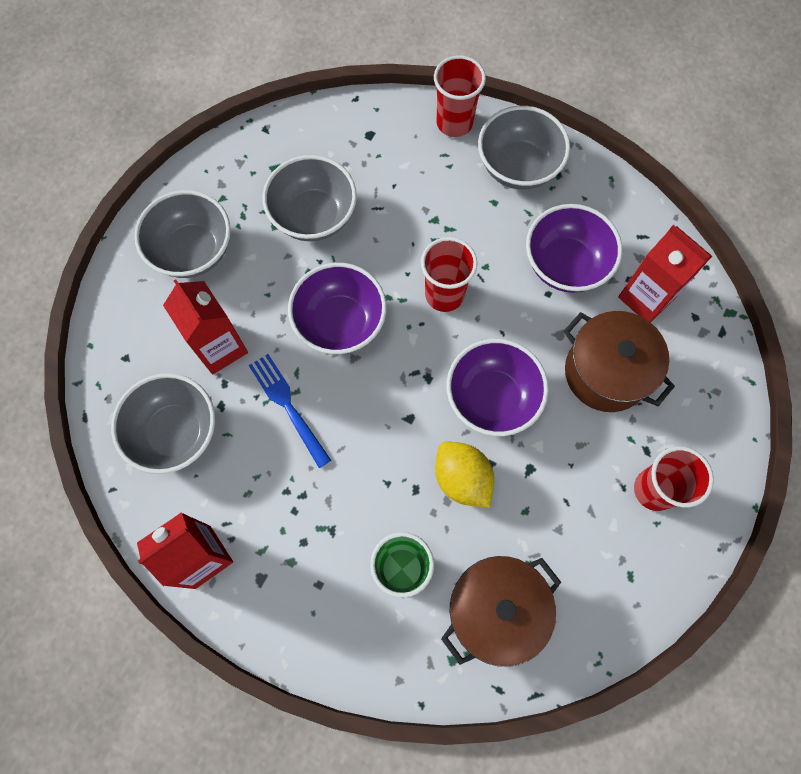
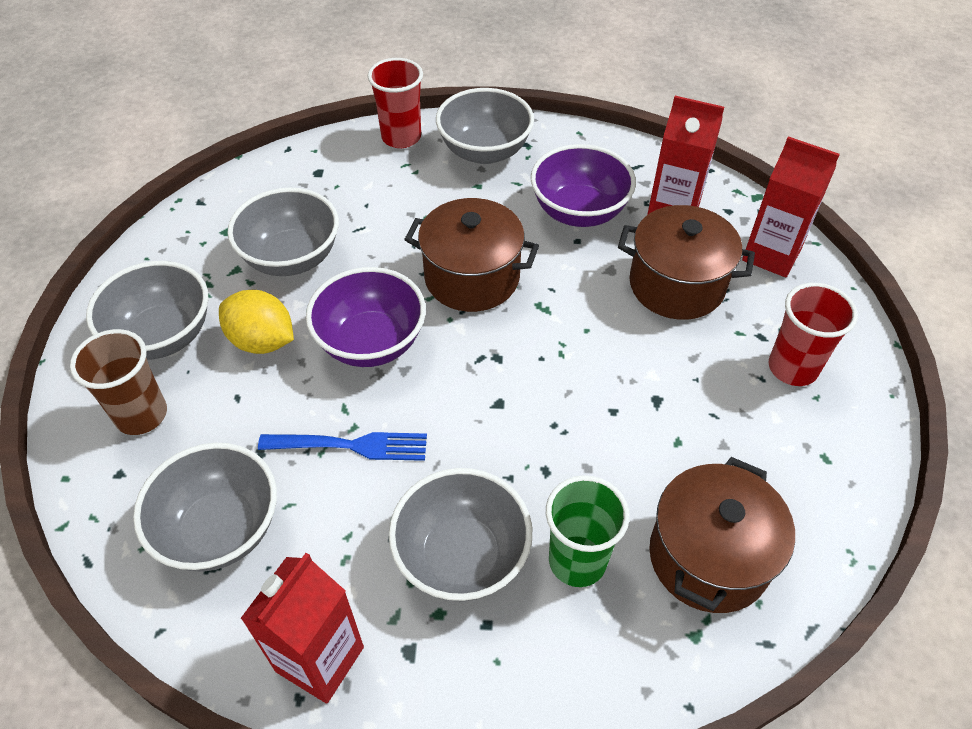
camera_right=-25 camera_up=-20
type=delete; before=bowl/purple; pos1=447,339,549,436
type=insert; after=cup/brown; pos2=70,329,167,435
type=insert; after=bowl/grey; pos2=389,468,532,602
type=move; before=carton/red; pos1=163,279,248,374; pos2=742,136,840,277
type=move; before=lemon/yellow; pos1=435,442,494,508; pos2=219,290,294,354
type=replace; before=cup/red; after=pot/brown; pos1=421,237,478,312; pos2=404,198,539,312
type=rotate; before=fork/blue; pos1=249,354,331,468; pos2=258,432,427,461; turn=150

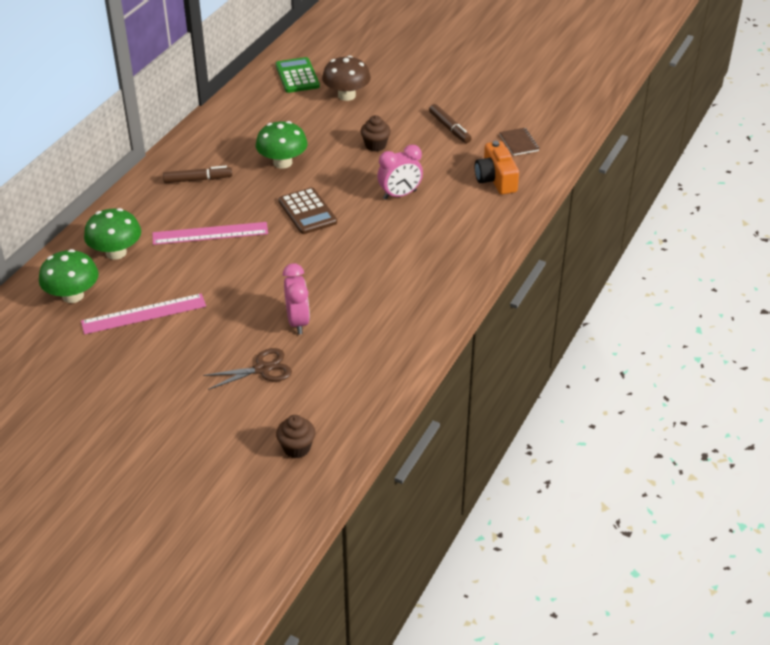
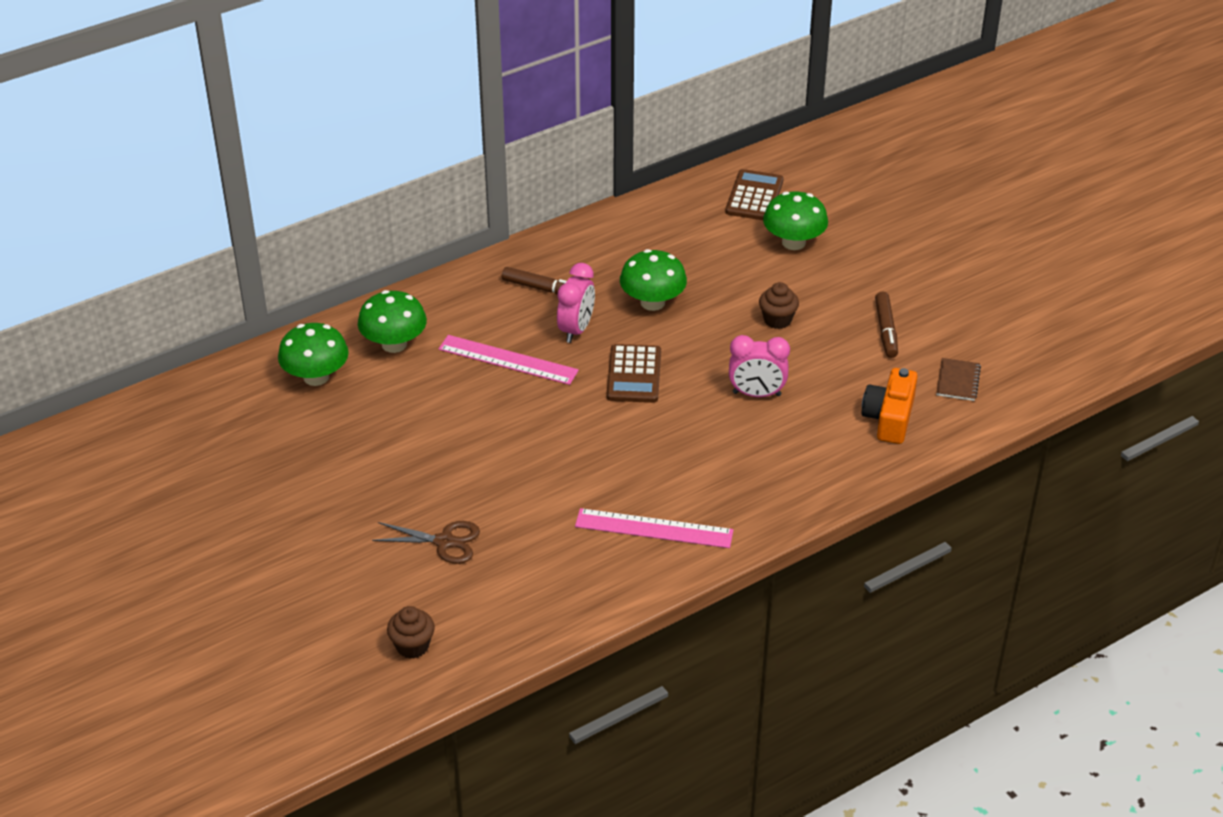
camera_right=30 camera_up=0
type=move; before=ruler/pink; pos1=81,293,206,334; pos2=575,508,734,548
type=move; before=clock/pink; pos1=283,263,310,334; pos2=557,263,595,343
type=recolor; before=calculator/green; after=calculator/brown; pos1=276,57,320,93; pos2=725,169,784,220
type=recolor; before=mushroom/brown; after=mushroom/green; pos1=322,55,371,101; pos2=763,191,828,250

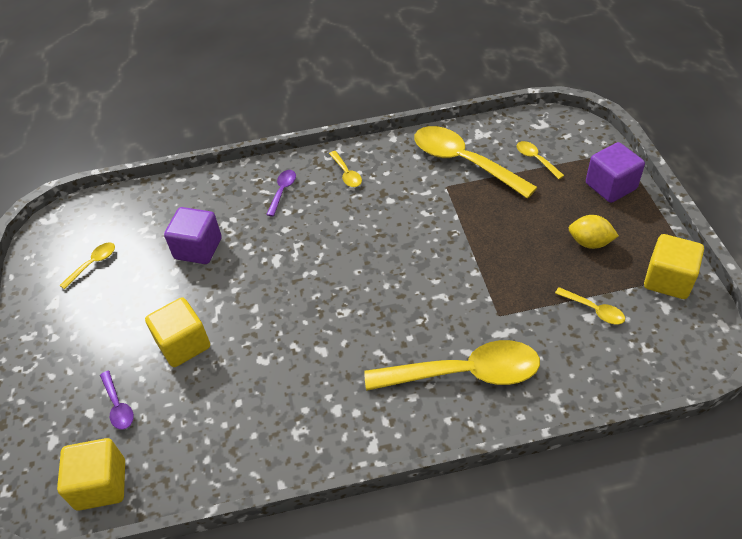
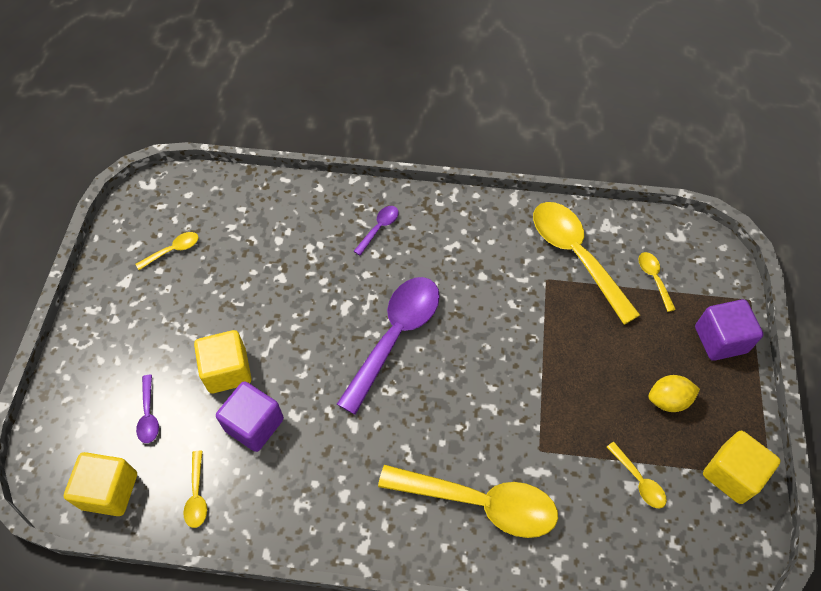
camera_right=15 camera_up=10
type=insert; after=spoon/purple; pos2=337,277,440,415
type=move; before=cube/purple; pos1=164,207,222,264; pos2=216,381,284,452
type=move; before=spoon/yellow; pos1=329,151,362,187; pos2=183,451,207,528
type=rotate; before=lemon/yellow; pos1=569,215,619,249; pos2=648,375,700,412; turn=-45

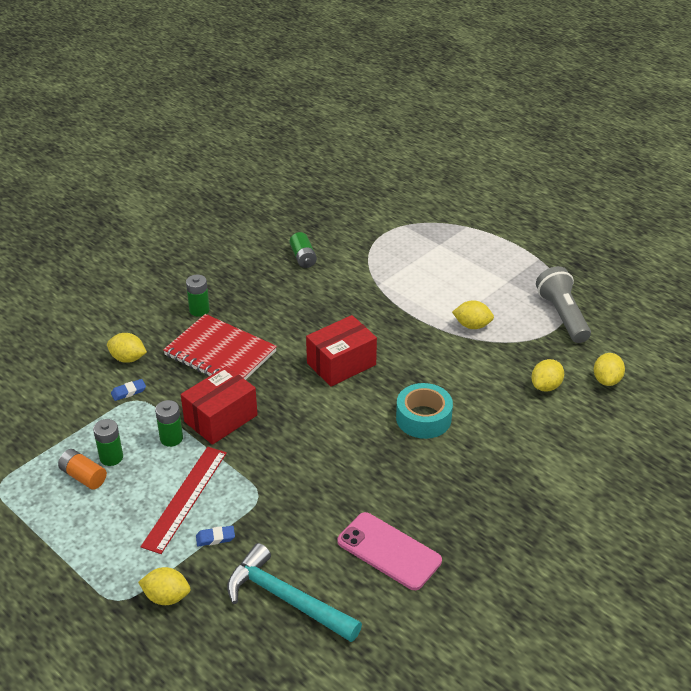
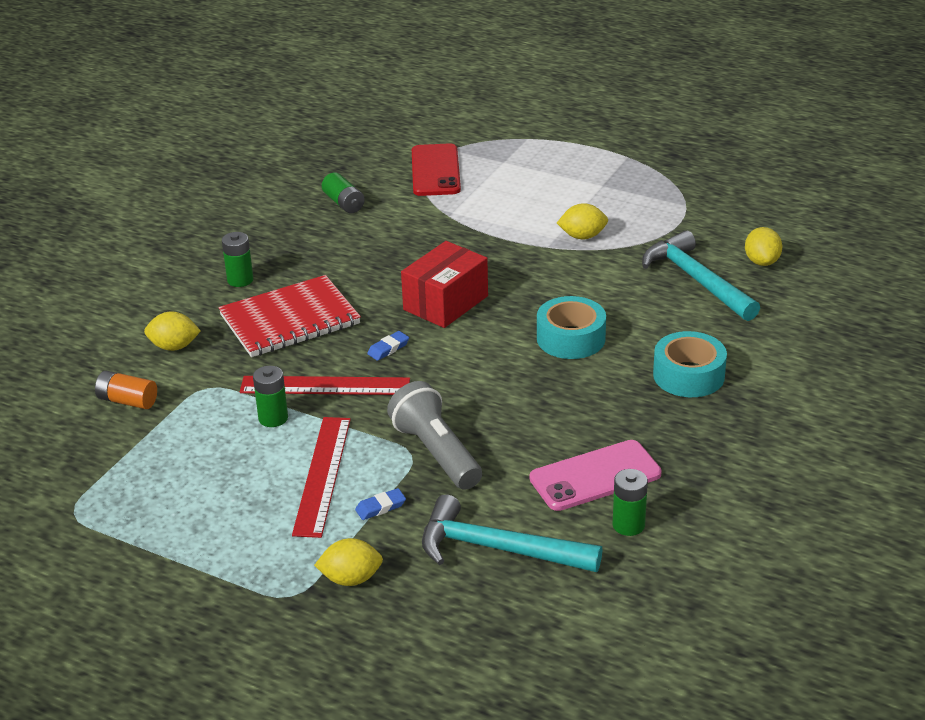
camera_right=-15 camera_up=-5
type=insert; after=phone/red; pos2=412,143,461,196
type=insert; after=tape/turquoise; pos2=653,331,727,397
type=move; before=battery/orange; pos1=58,449,107,490; pos2=95,371,157,409
type=move; before=battery/green; pos1=93,419,123,466; pos2=613,469,648,536
type=move; before=eraser/blue; pos1=111,379,146,401; pos2=367,331,409,361
type=move; before=flashlight/grey; pos1=536,266,591,343; pos2=387,381,482,490
type=replace; before=box/red; after=ruler/red; pos1=181,366,258,445; pos2=240,376,410,395
type=replace; before=lemon/yellow; after=hammer/turquoise; pos1=531,359,564,392; pos2=642,230,760,321
type=rotate; before=notebook/red; pos1=163,314,277,380; pos2=218,275,361,357; turn=-45
type=rotate; before=phone/pink; pos1=337,512,442,590; pos2=529,440,662,511; turn=-45

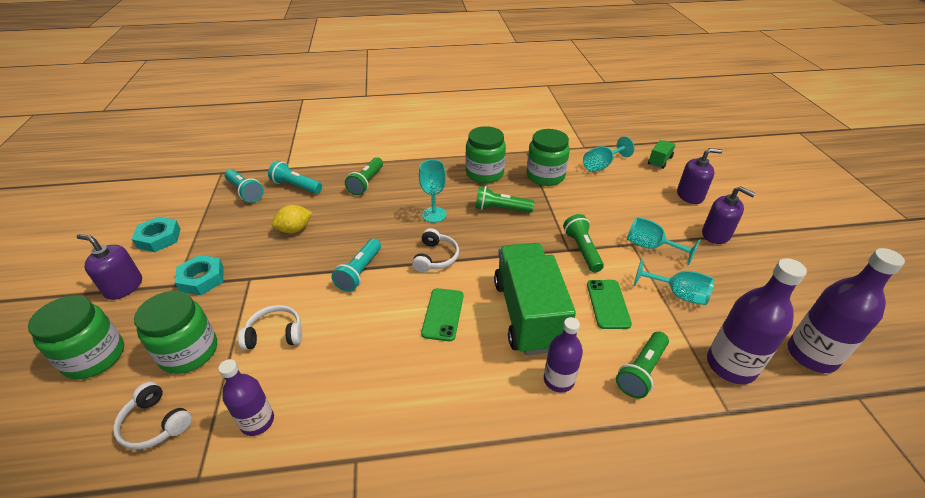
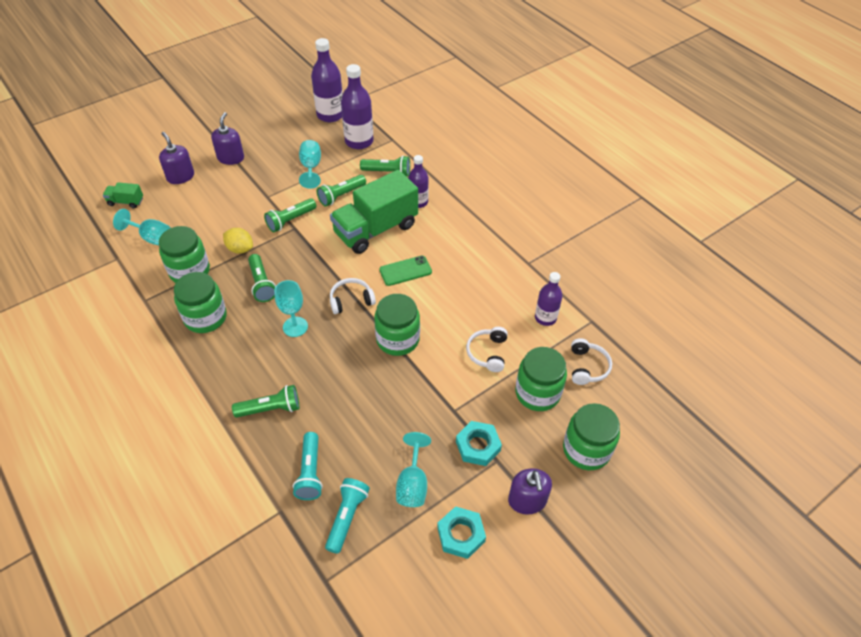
camera_right=-120 camera_up=10
type=move; before=lemon/yellow; pos1=272,205,312,233; pos2=223,228,253,254
type=move; before=goblet/turquoise; pos1=627,217,700,265; pos2=396,432,431,507
type=replace; before=flashlight/turquoise; after=jar/green; pos1=332,239,381,292; pos2=374,294,420,356
type=replace; before=phone/green; after=flashlight/green; pos1=587,280,632,329; pos2=317,175,366,207
type=rotate; before=headphones/white; pos1=238,305,302,350; pos2=466,327,508,372; turn=45

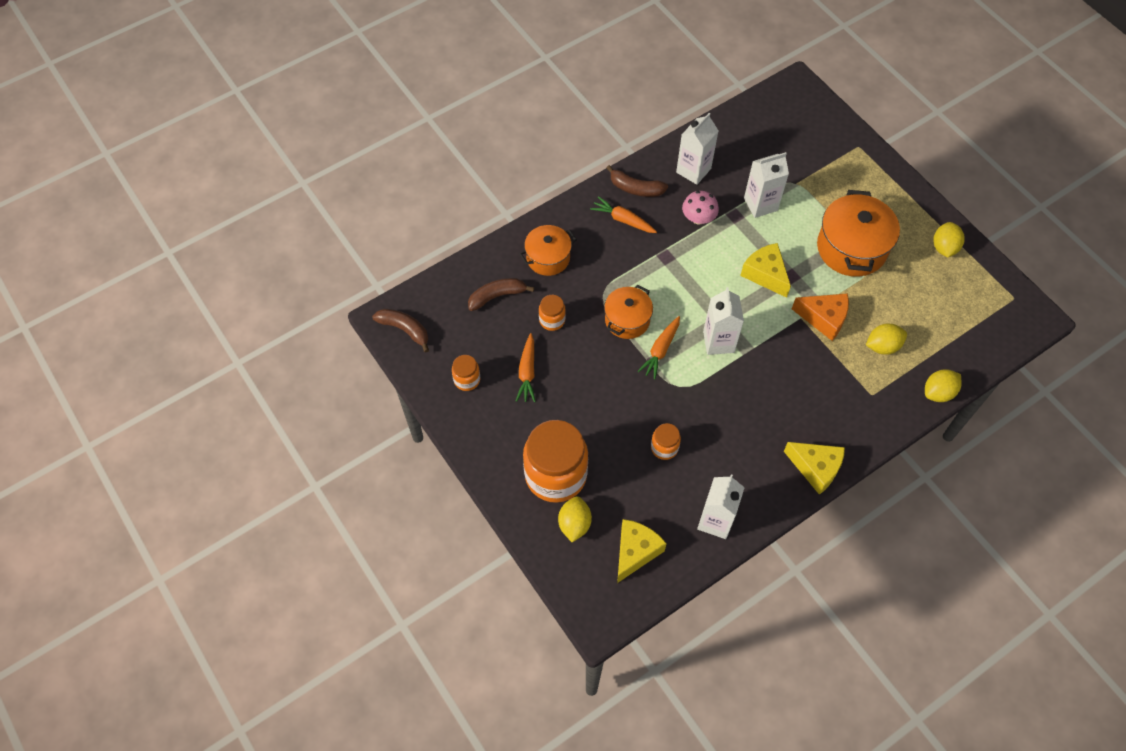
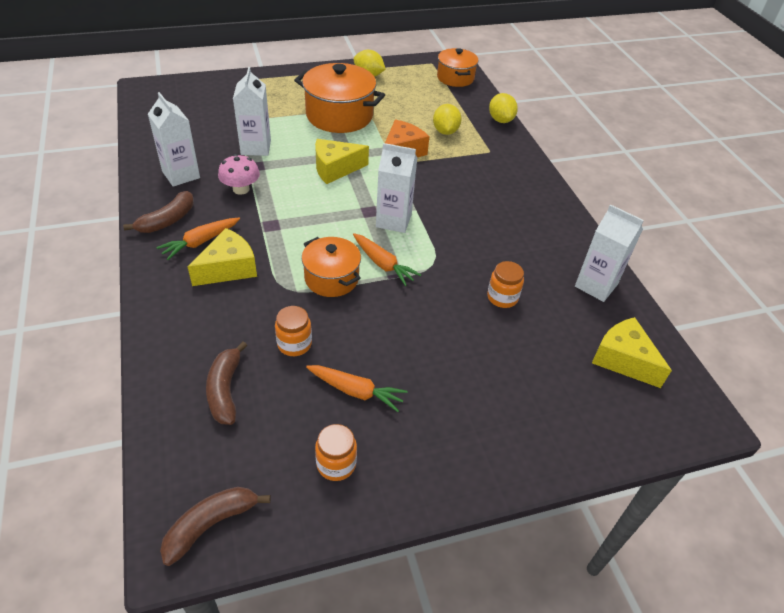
camera_right=-75 camera_up=-15
type=delete; before=jar/orange; pos1=523,420,588,503
type=delete; before=lemon/yellow; pos1=558,496,592,542
type=move; before=pot/orange; pos1=519,225,577,276; pos2=437,48,478,87
type=move; before=cheese/yellow; pos1=784,442,845,495; pos2=187,228,257,286

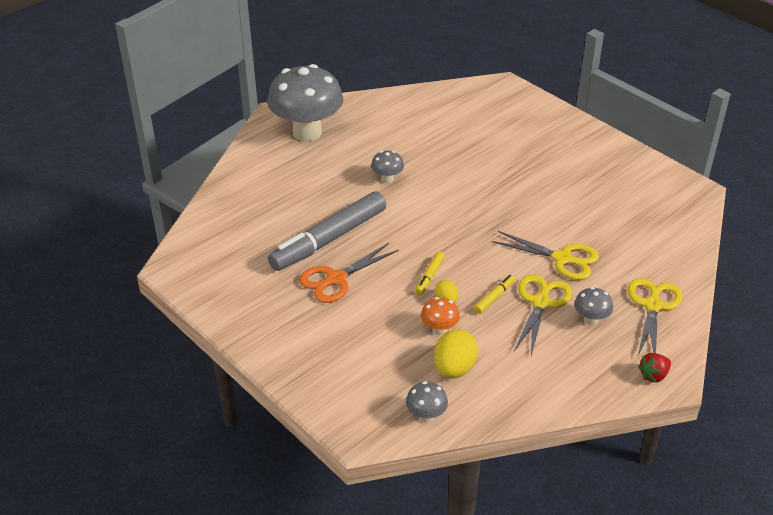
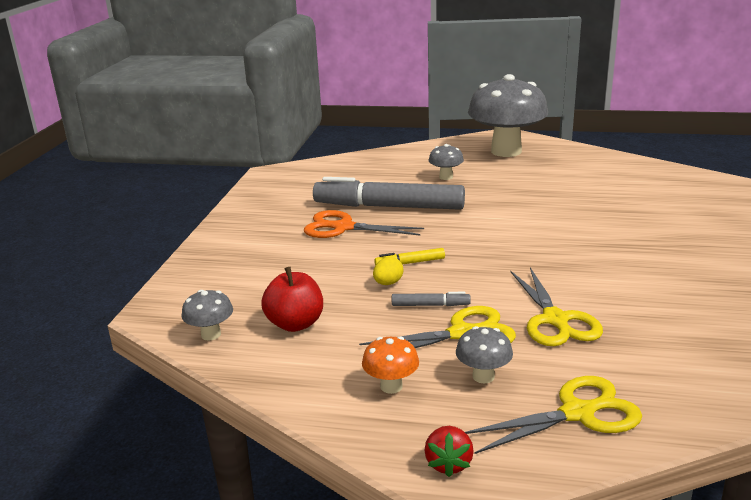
camera_right=55 camera_up=-15
type=move; before=mushroom/grey; pos1=371,151,404,183; pos2=429,144,464,180
type=move; before=mushroom/orange; pos1=421,297,460,335; pos2=362,336,419,394
type=replace; before=egg/yellow; after=apple/red; pos1=434,329,478,378; pos2=261,267,323,332
type=recolor; before=marker/yellow; after=marker/grey; pos1=474,275,515,314; pos2=392,292,471,306
type=rotate; before=strawberry/red; pos1=638,353,671,382; pos2=425,426,474,477; turn=-105

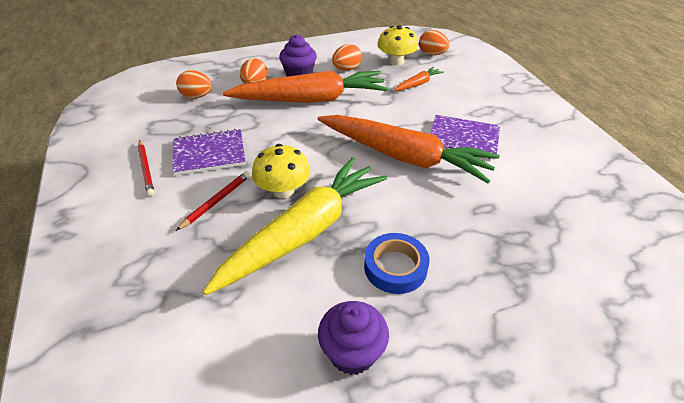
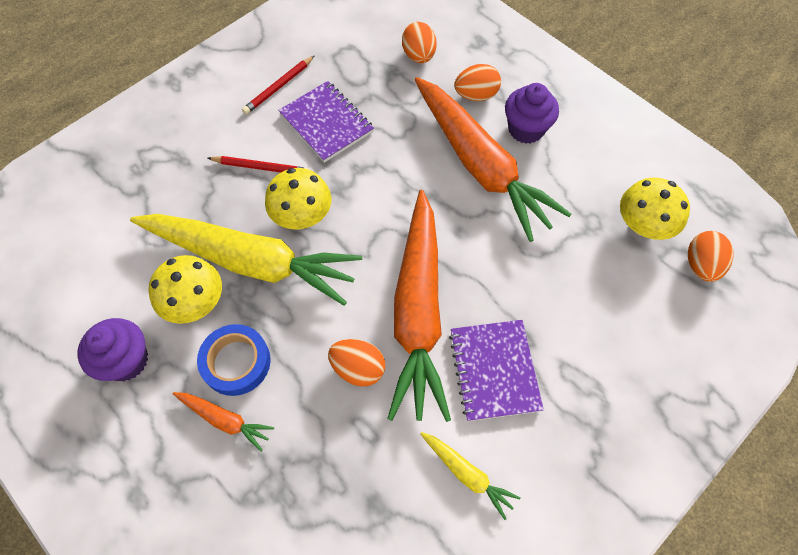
camera_right=65 camera_up=20
type=insert; after=mushroom/yellow; pos2=149,255,222,324
type=insert; after=carrot/yellow; pos2=420,432,521,520
type=move; before=egg/orange; pos1=332,44,362,71; pos2=328,339,385,387
type=move; before=carrot/orange; pos1=394,67,444,91; pos2=173,392,274,452

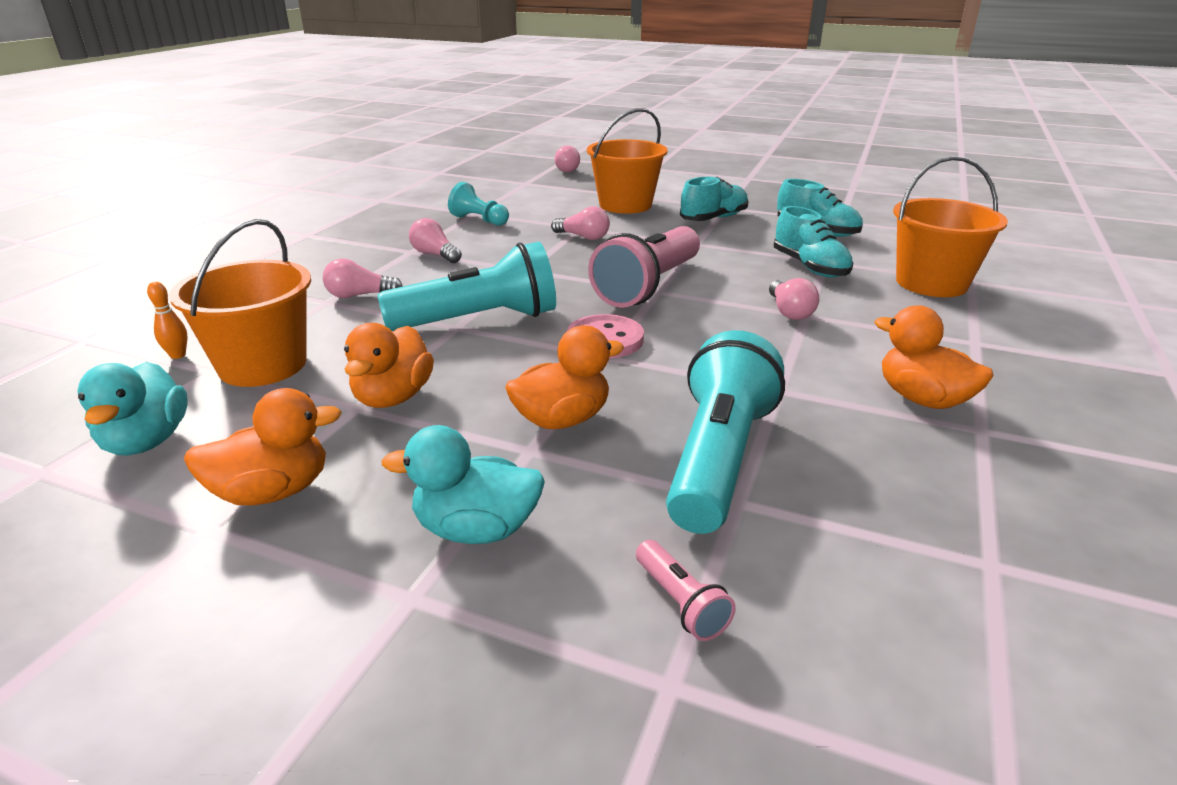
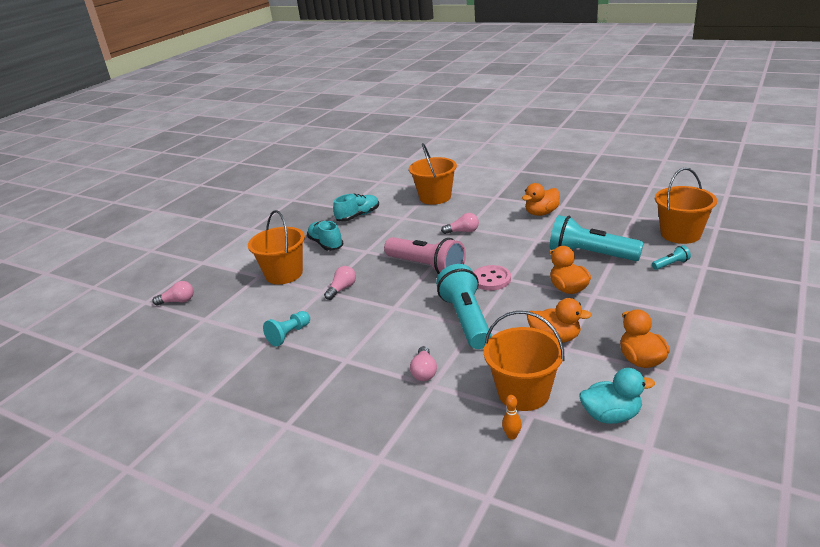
camera_right=-80 camera_up=0
type=delete; before=duck/turquoise; pos1=382,425,545,544
type=delete; before=light bulb/pink; pos1=409,218,462,263
type=delete; before=shoe/turquoise; pos1=774,206,853,278
type=insert; after=bucket/orange; pos2=655,168,717,244
type=recolor; before=flashlight/pink; after=flashlight/turquoise; pos1=636,540,736,641; pos2=652,245,691,270

